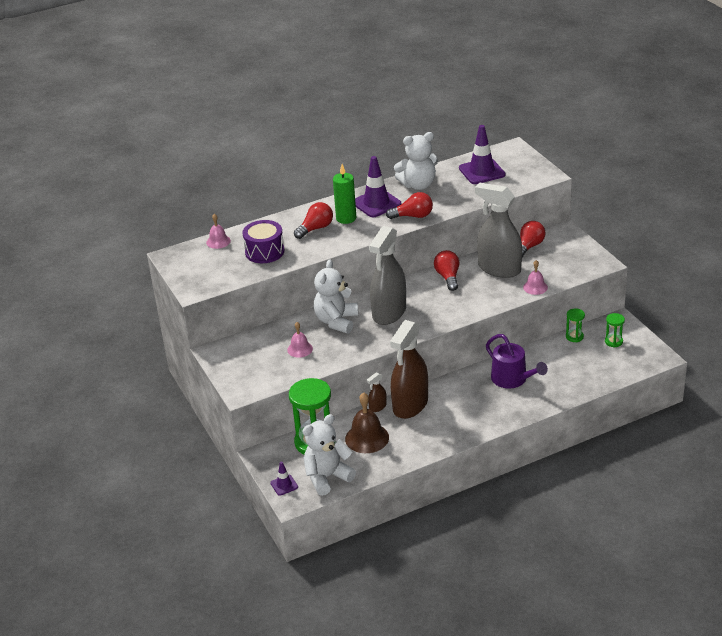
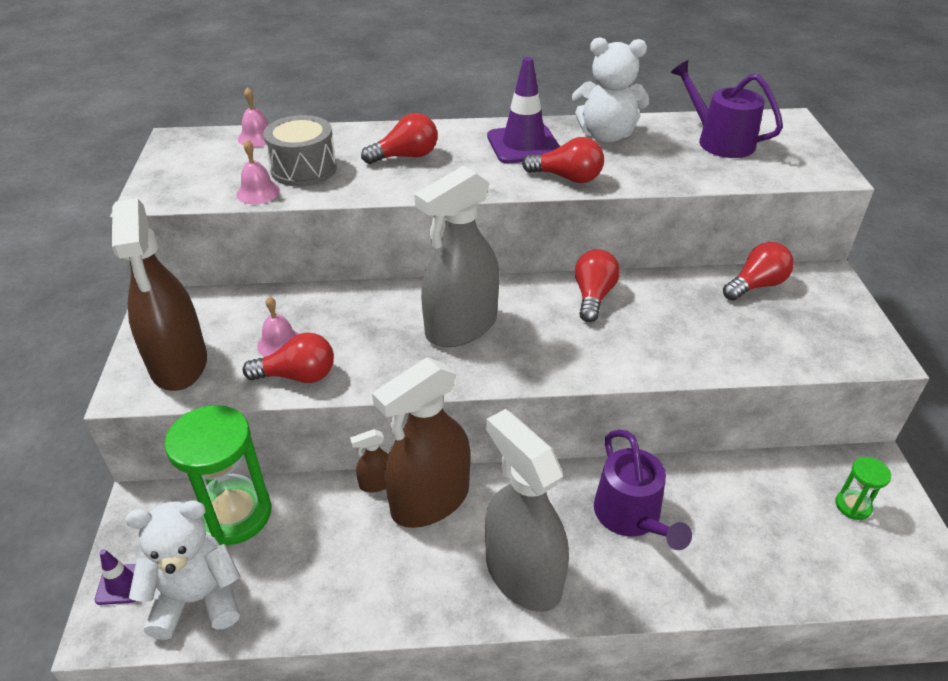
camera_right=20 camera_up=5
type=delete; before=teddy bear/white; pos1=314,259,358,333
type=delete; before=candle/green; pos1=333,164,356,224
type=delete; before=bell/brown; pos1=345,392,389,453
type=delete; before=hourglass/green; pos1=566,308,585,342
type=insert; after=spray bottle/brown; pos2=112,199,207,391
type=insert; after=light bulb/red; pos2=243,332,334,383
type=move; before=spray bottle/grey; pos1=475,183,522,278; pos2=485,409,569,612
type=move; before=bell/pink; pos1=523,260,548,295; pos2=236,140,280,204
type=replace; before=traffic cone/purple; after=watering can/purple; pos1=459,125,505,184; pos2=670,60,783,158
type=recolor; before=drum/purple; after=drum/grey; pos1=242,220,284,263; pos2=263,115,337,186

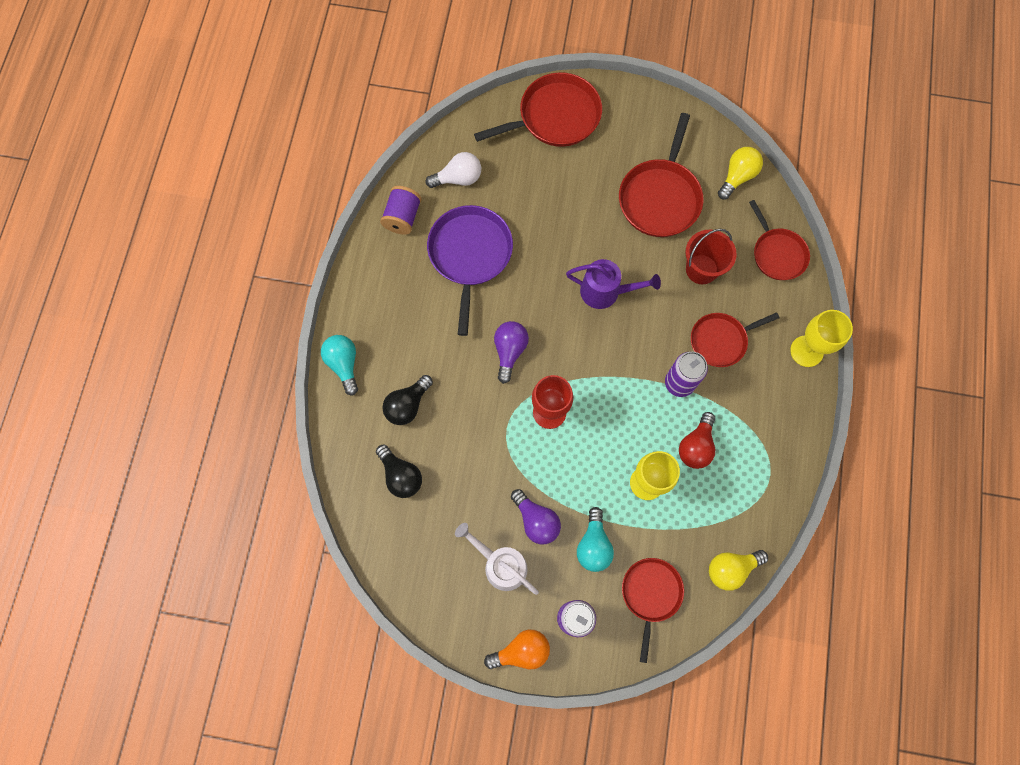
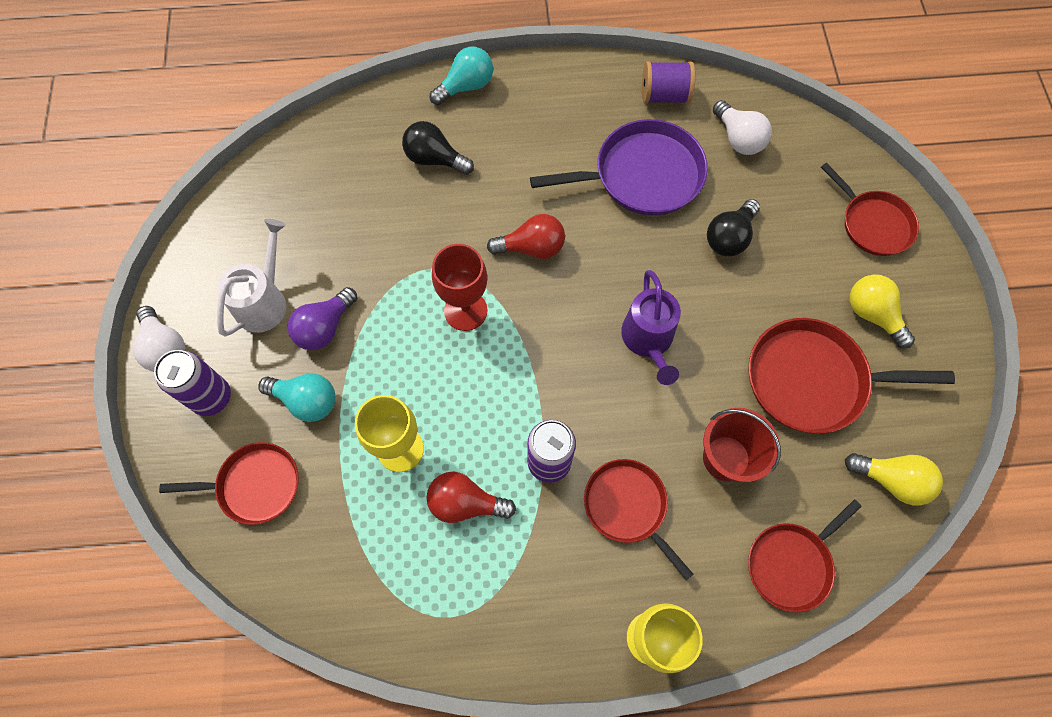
camera_right=75 camera_up=-5
type=move; before=light bulb/black; pos1=376,445,422,498; pos2=707,199,760,256
type=move; before=light bulb/yellow; pos1=709,550,768,591; pos2=850,275,915,348
type=recolor; before=light bulb/orange; after=light bulb/white; pos1=484,630,550,669; pos2=133,306,185,372
type=recolor; before=light bulb/purple; after=light bulb/red; pos1=494,321,529,384; pos2=487,214,565,259
type=rotate; before=light bulb/turquoise; pos1=577,507,614,572; pos2=258,373,336,422; turn=-150
type=resize; before=pan/red; pos1=474,72,602,147; pos2=821,163,919,256; scale=0.65

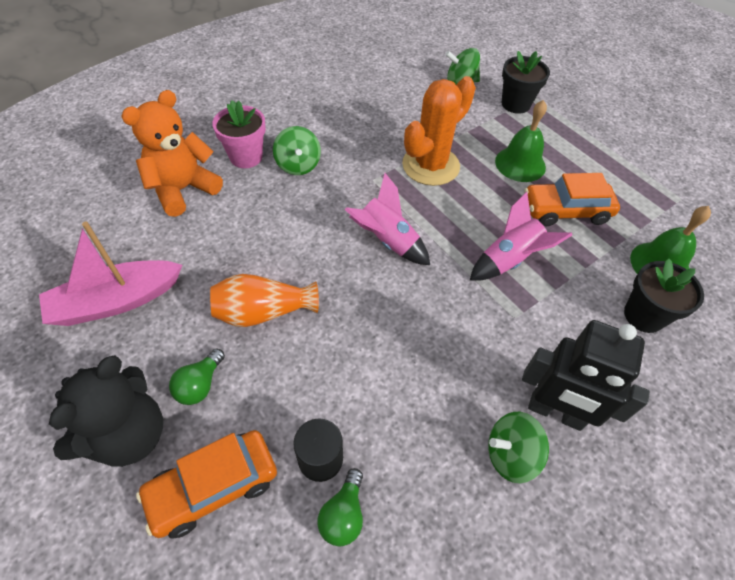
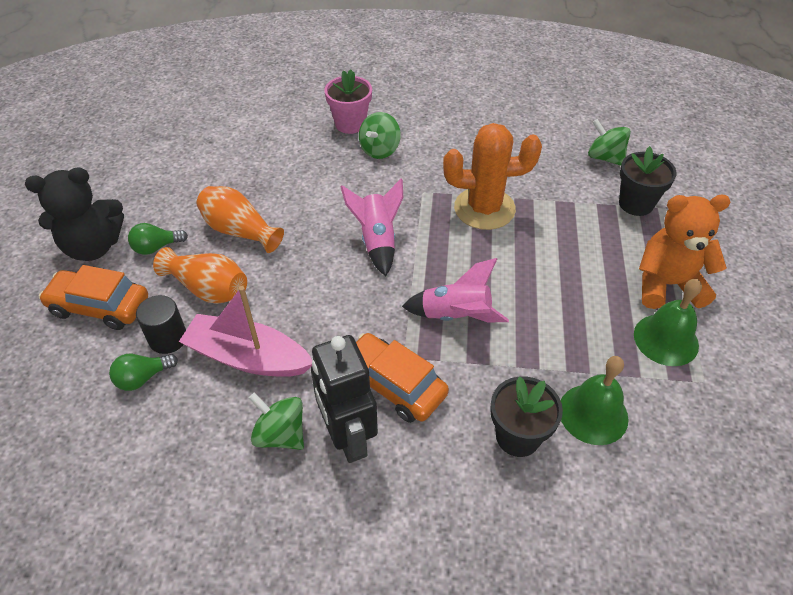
camera_right=45 camera_up=-5
type=insert; after=vase/orange; pos2=153,247,247,304
type=move; before=boat/pink; pos1=39,222,182,326; pos2=179,286,313,377
type=move; before=teddy bear/orange; pos1=121,90,223,217; pos2=639,195,730,309
type=move; before=bell/green; pos1=495,100,547,182; pos2=634,279,702,366
type=move; before=car/orange; pos1=524,173,620,227; pos2=356,333,449,423

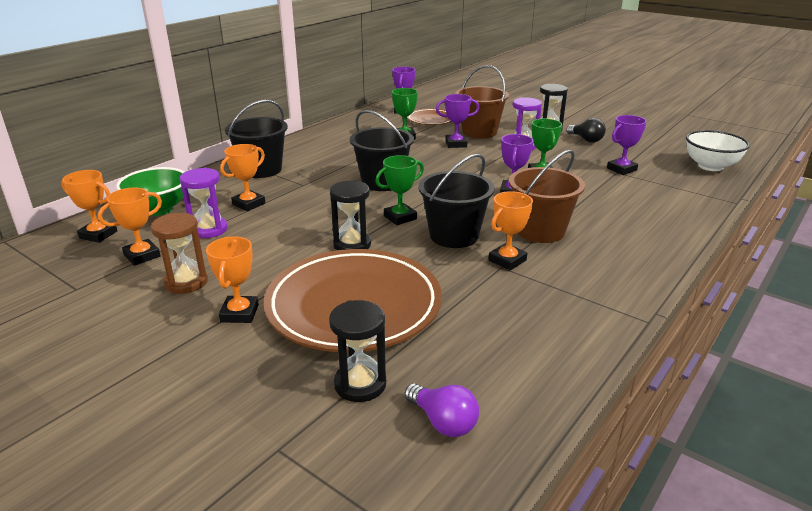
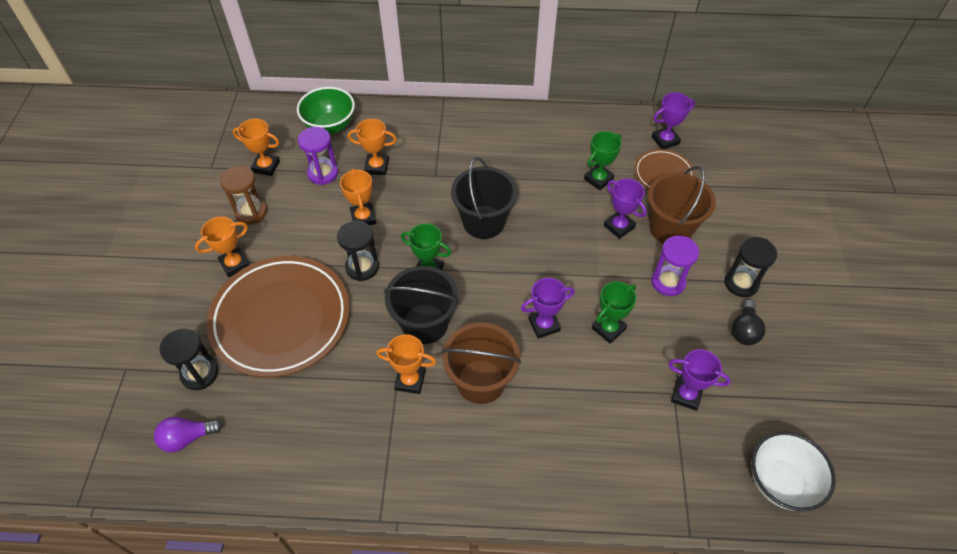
camera_right=55 camera_up=25
type=delete; before=bucket/black; pos1=225,100,288,178
type=move; before=trophy/orange; pos1=61,170,117,243; pos2=340,168,376,225
type=rotate; before=light bulb/purple; pos1=405,383,479,437; pos2=154,417,223,453; turn=60

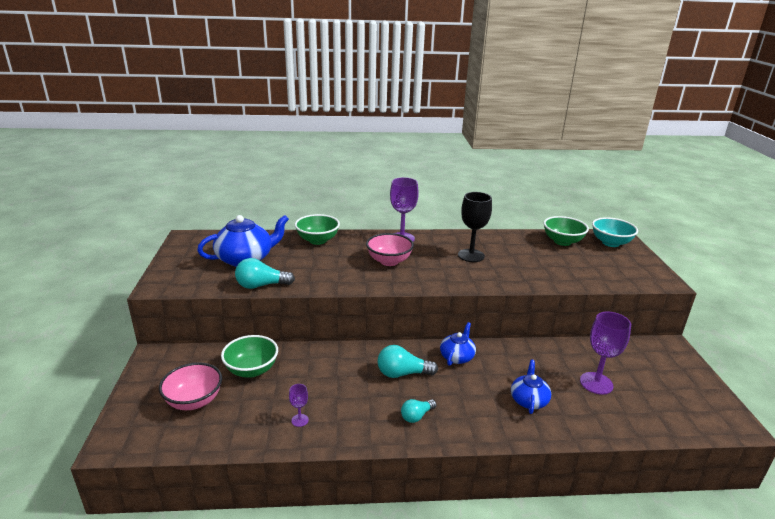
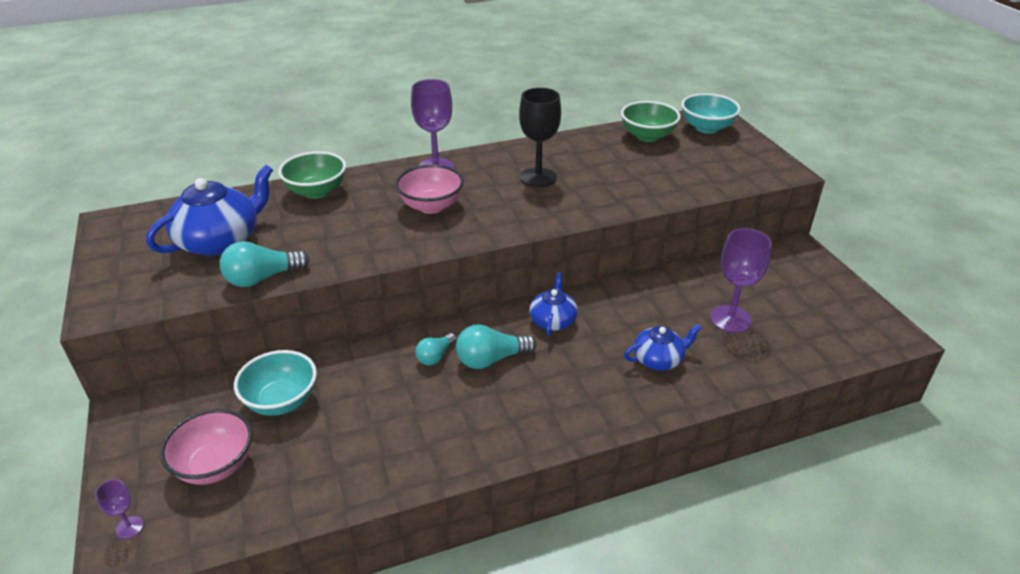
camera_right=-15 camera_up=10
type=move; before=goblet/purple; pos1=289,384,309,427; pos2=95,479,144,539
type=move; before=light bulb/turquoise; pos1=401,399,436,423; pos2=415,333,457,365
type=recolor; before=bowl/green; after=bowl/turquoise; pos1=221,335,278,378; pos2=234,350,317,416
type=rotate; before=teapot/blue; pos1=511,360,551,414; pos2=624,324,702,370; turn=75

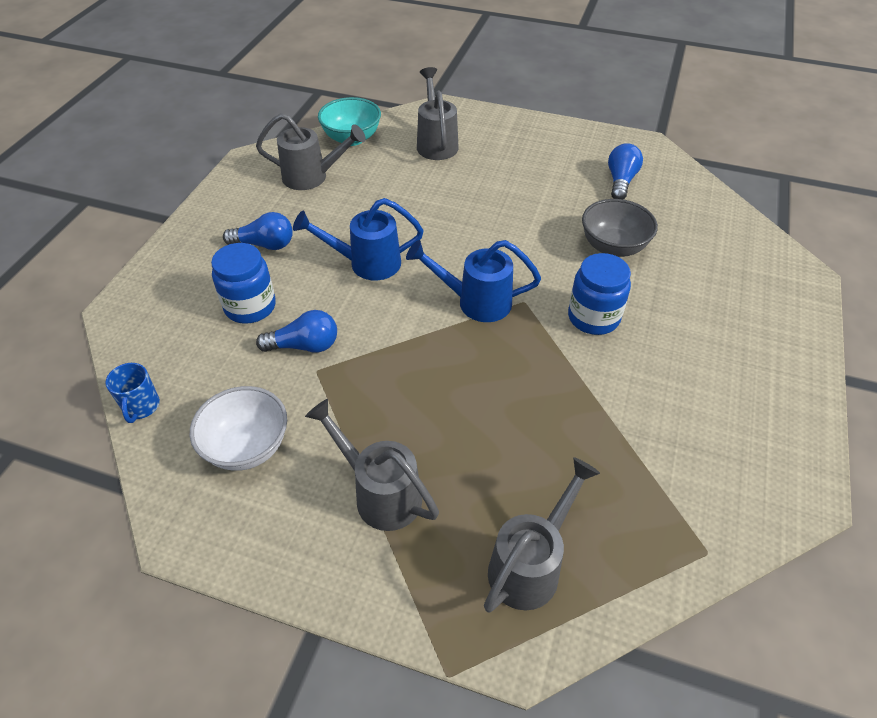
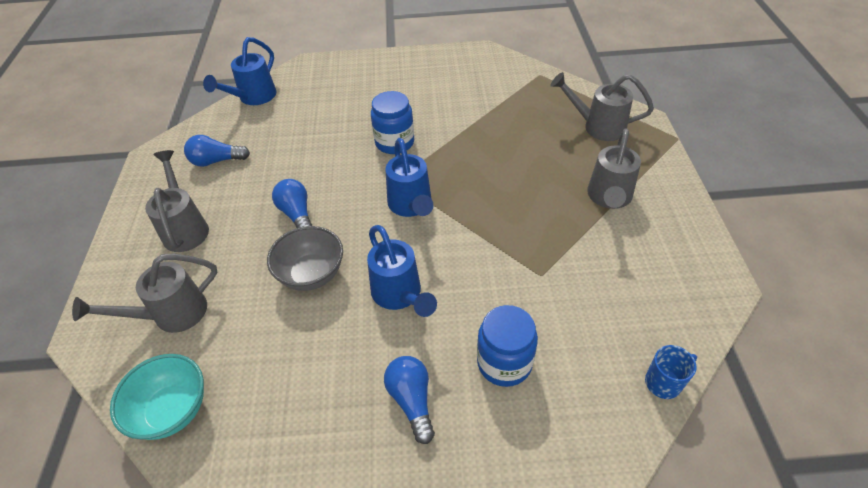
camera_right=-110 camera_up=0
type=delete; before=bowl/white; pos1=190,386,287,471
type=insert; after=watering can/blue; pos2=203,37,277,105
type=move; before=watering can/grey; pos1=256,113,366,190; pos2=145,150,209,252
type=move; before=light bulb/blue; pos1=256,310,337,353; pos2=272,179,312,228
type=move; before=bowl/grey; pos1=582,199,658,257; pos2=267,226,343,291

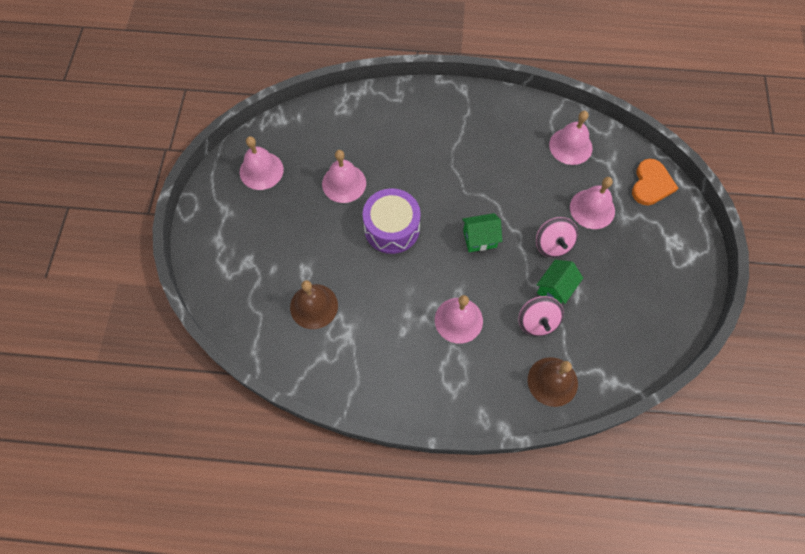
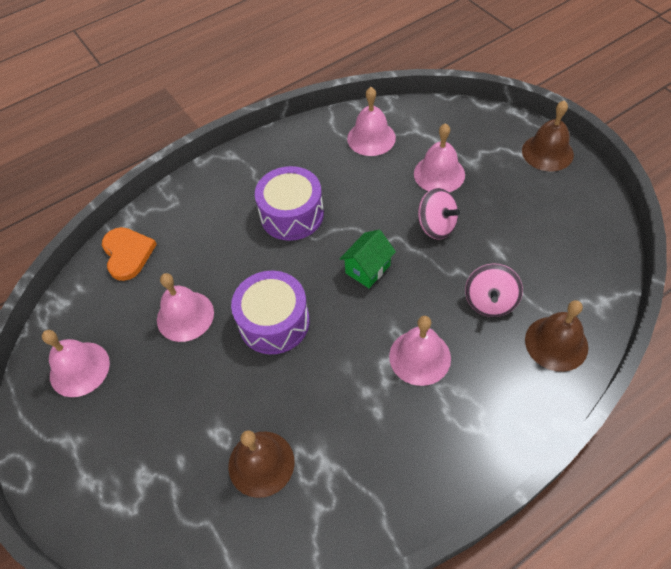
camera_right=-35 camera_up=-10
type=delete; before=house/green; pos1=537,260,583,304
type=insert; after=drum/purple; pos2=255,166,324,241
type=insert; after=bell/brown; pos2=522,100,574,172
type=move; before=heart/orange; pos1=632,159,678,206; pos2=102,227,157,281
type=rotate; before=spinning top/pink; pos1=518,296,564,336; pos2=465,264,523,317; turn=60

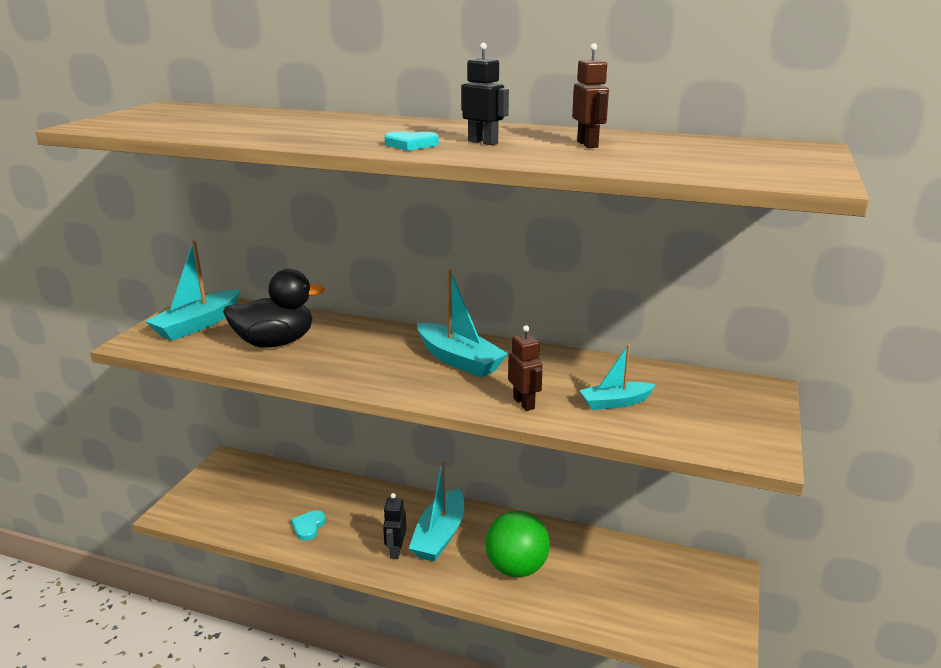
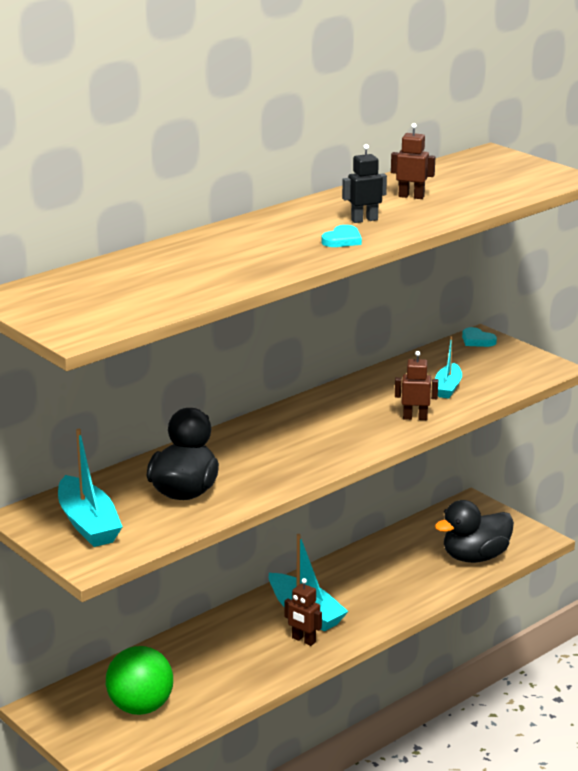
camera_right=-60 camera_up=0
type=delete; before=boat/turquoise; pos1=417,269,508,377
type=insert; after=duck/black; pos2=435,500,514,563
type=move; before=heart/turquoise; pos1=291,510,326,541; pos2=462,327,497,347
type=move; before=ball/green; pos1=485,511,550,577; pos2=106,646,173,715
type=recolor; before=robot/black; after=robot/brown; pos1=383,493,406,559; pos2=284,578,322,646

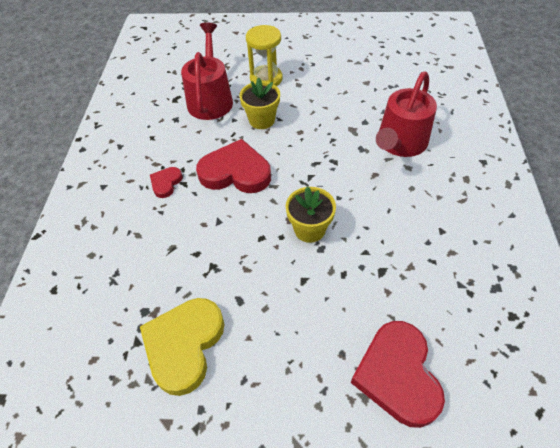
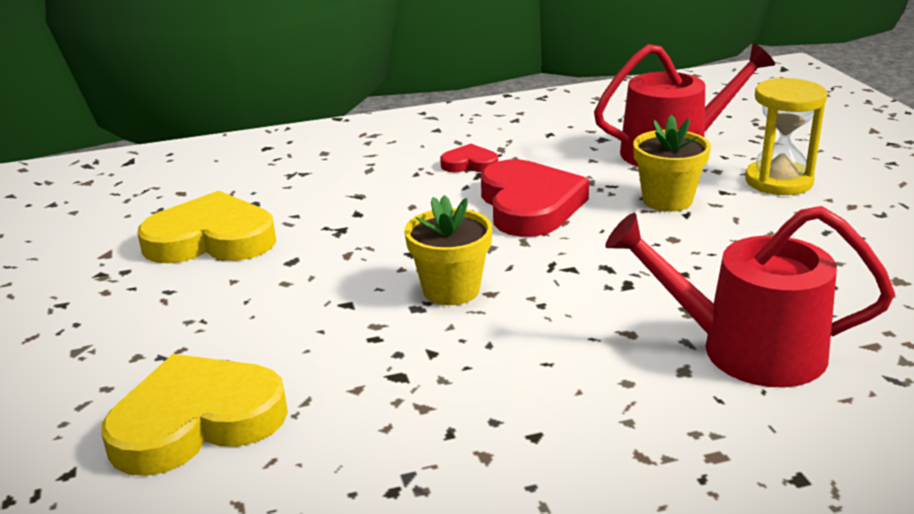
camera_right=70 camera_up=-25
type=recolor; before=heart/red; after=heart/yellow; pos1=351,321,445,428; pos2=101,354,288,476

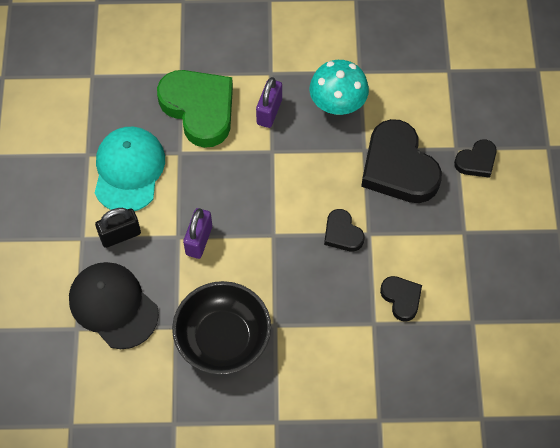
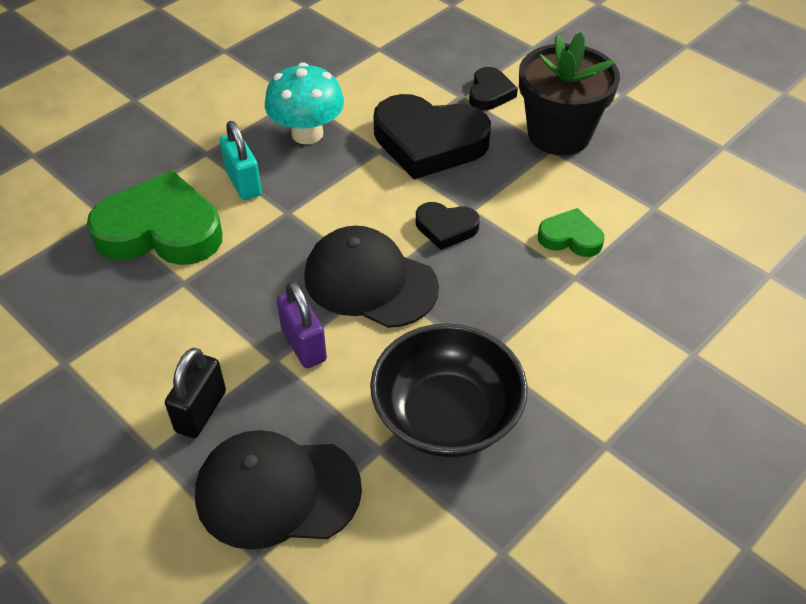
camera_right=-45 camera_up=-15
type=delete; before=cap/turquoise; pos1=95,127,165,211
type=insert; after=cap/black; pos2=304,226,439,328
type=insert; after=flower pot/black; pos2=519,32,620,155
type=recolor; before=padlock/purple; after=padlock/turquoise; pos1=256,77,282,128; pos2=220,121,262,200
type=recolor; before=heart/black; after=heart/green; pos1=380,276,422,322; pos2=538,208,604,257

